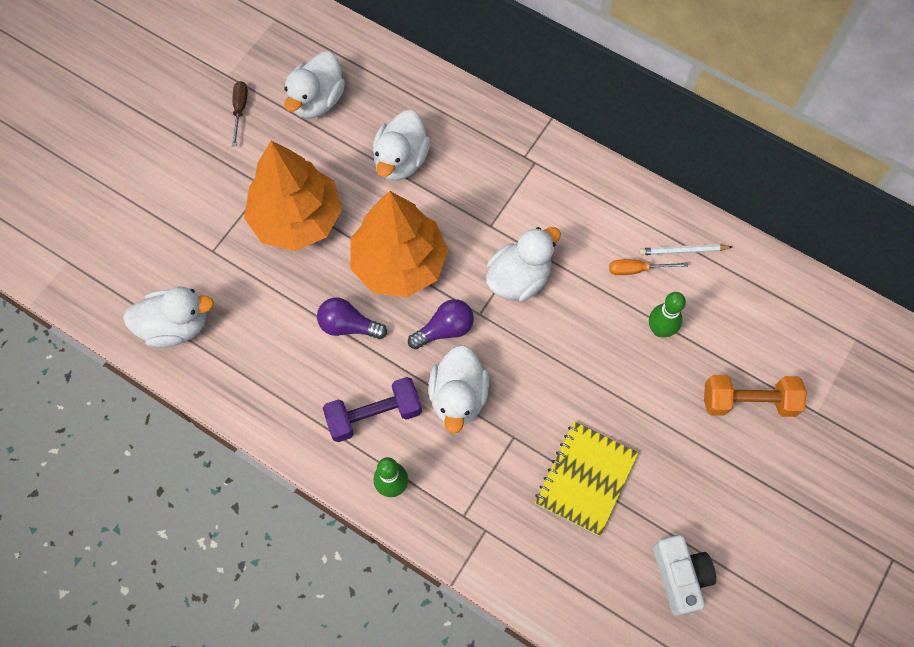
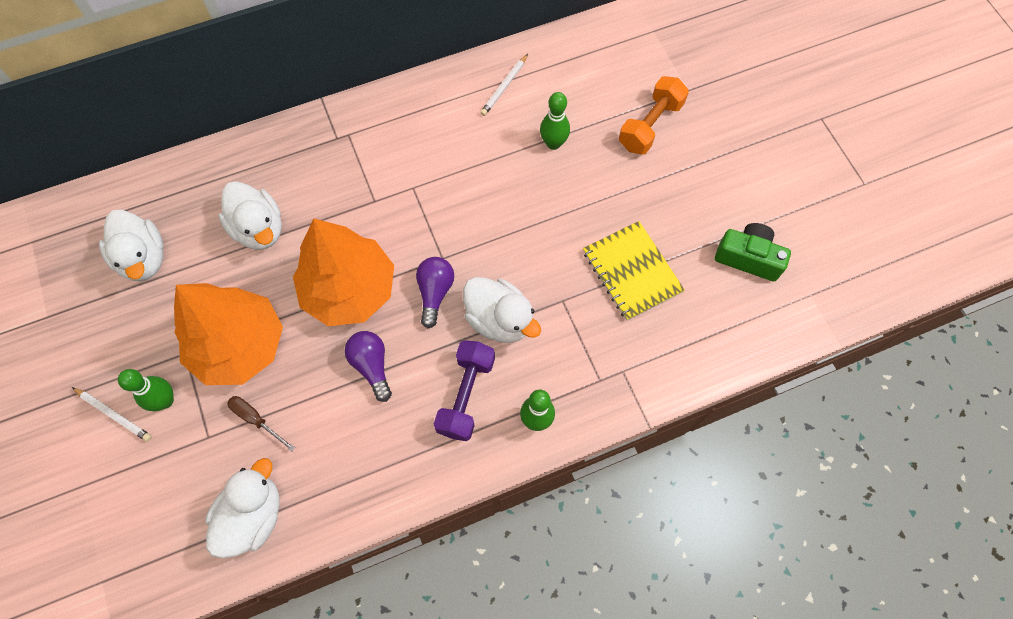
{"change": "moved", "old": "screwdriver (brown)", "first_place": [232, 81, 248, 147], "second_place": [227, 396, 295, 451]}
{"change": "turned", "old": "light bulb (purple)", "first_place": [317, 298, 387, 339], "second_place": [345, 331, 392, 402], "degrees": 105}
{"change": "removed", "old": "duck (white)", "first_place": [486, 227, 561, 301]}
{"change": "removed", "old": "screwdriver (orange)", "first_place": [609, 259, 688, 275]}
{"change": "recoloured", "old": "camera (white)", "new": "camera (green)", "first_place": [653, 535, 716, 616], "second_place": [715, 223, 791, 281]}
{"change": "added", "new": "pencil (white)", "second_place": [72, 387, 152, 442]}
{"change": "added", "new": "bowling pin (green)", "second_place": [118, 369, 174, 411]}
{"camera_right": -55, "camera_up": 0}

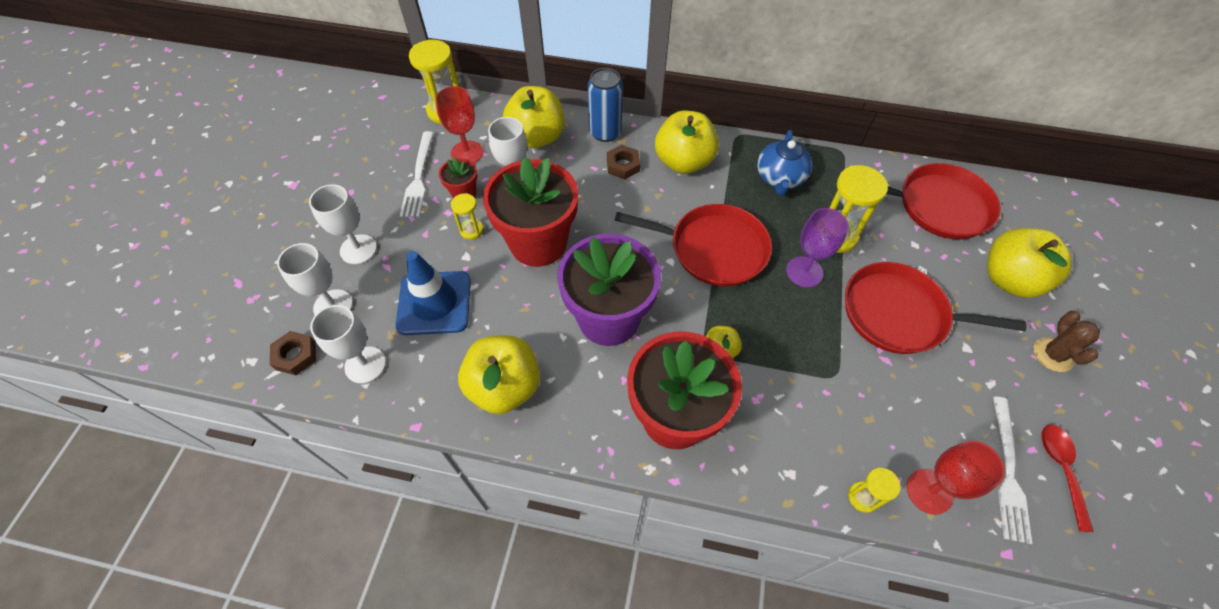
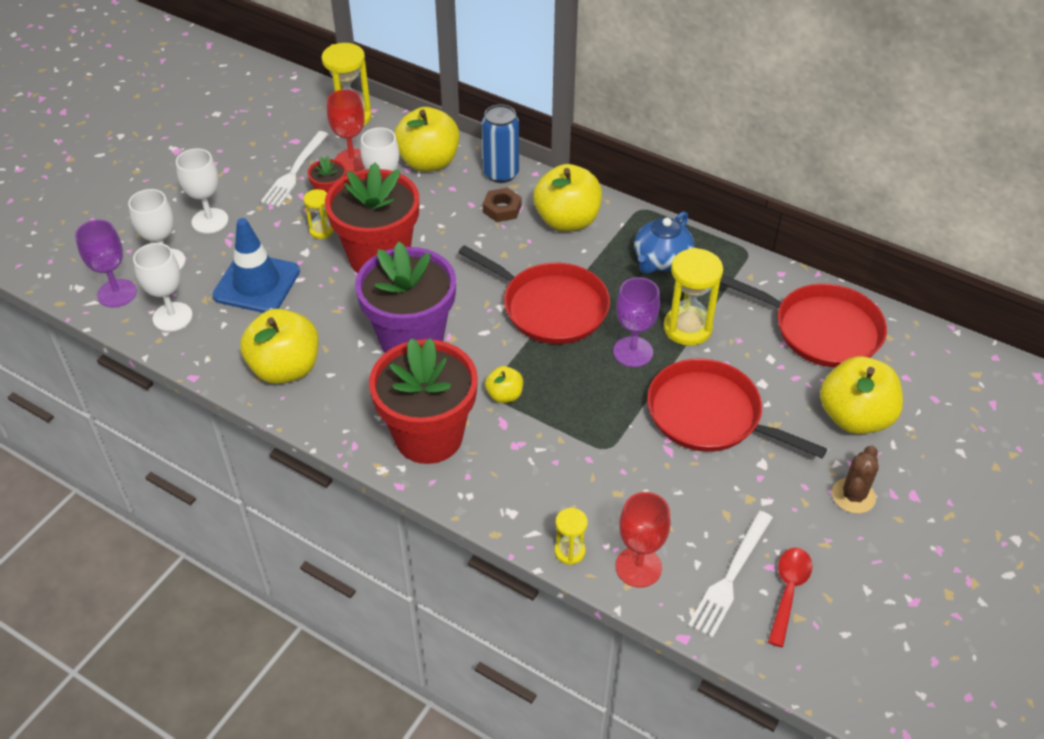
{"change": "replaced", "old": "nut (brown)", "new": "goblet (purple)", "first_place": [270, 331, 316, 375], "second_place": [75, 220, 137, 307]}
{"camera_right": 20, "camera_up": -10}

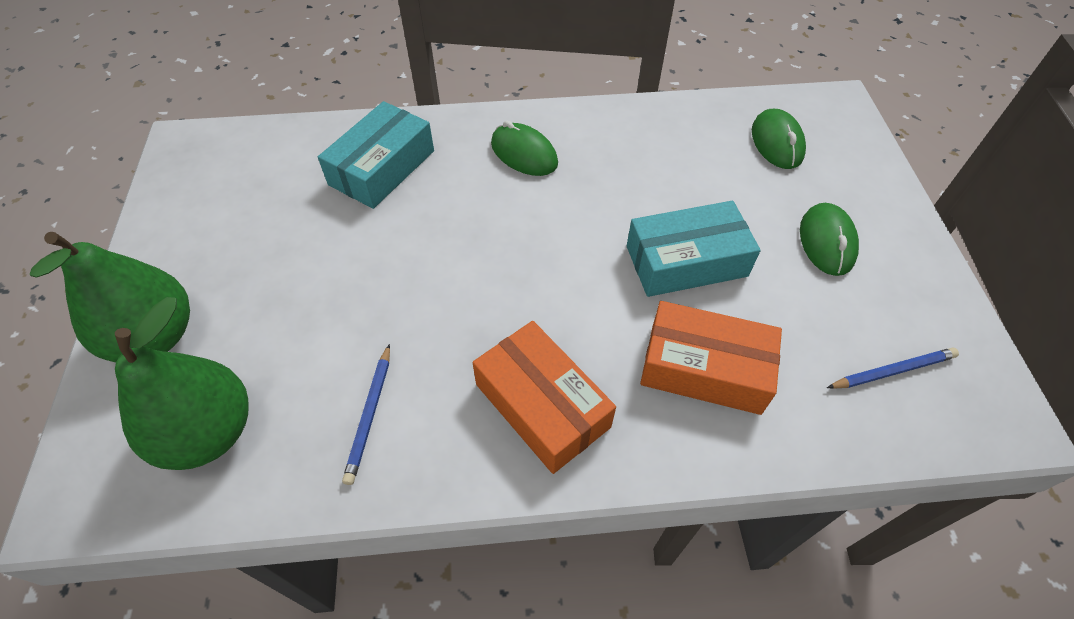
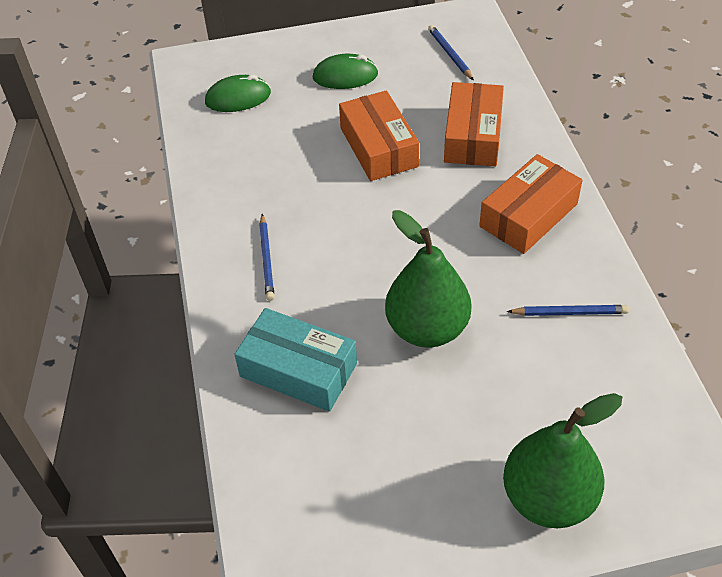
{"change": "moved", "old": "pear (green)", "first_place": [115, 297, 249, 470], "second_place": [385, 210, 471, 348]}
{"change": "replaced", "old": "mouse (green)", "new": "pencil (blue)", "first_place": [491, 121, 558, 176], "second_place": [259, 214, 275, 301]}
{"change": "recoloured", "old": "box (turquoise)", "new": "box (orange)", "first_place": [627, 201, 761, 297], "second_place": [339, 90, 419, 181]}
{"camera_right": -95, "camera_up": -5}

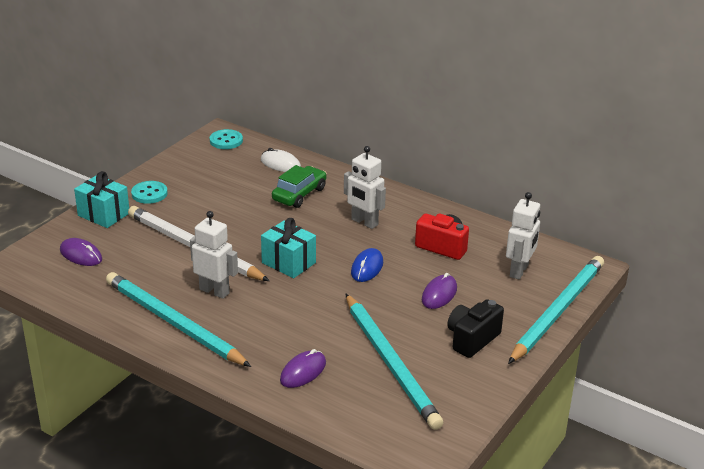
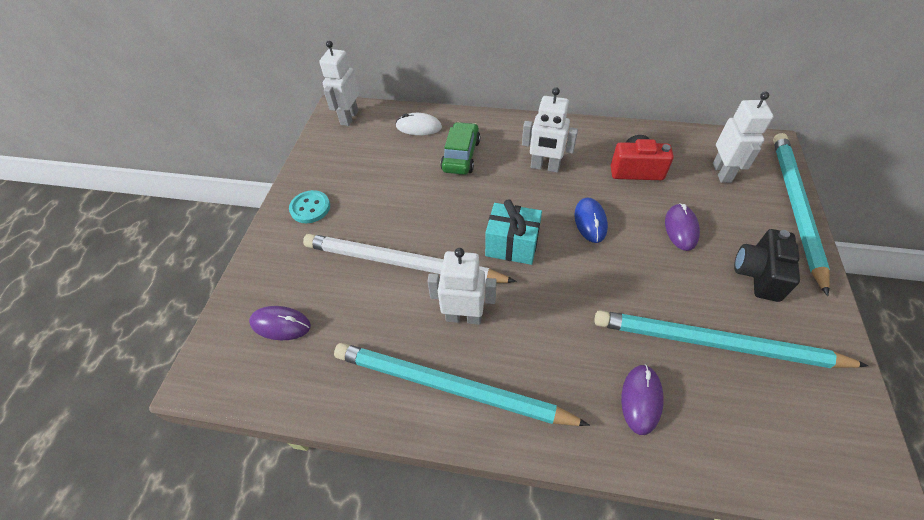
{"change": "removed", "old": "gift (turquoise)", "first_place": [74, 171, 129, 228]}
{"change": "replaced", "old": "button (turquoise)", "new": "robot (white)", "first_place": [210, 129, 243, 149], "second_place": [319, 41, 359, 126]}
{"change": "turned", "old": "pencil (turquoise)", "first_place": [346, 294, 443, 430], "second_place": [594, 310, 868, 368], "degrees": 150}
{"camera_right": -20, "camera_up": 20}

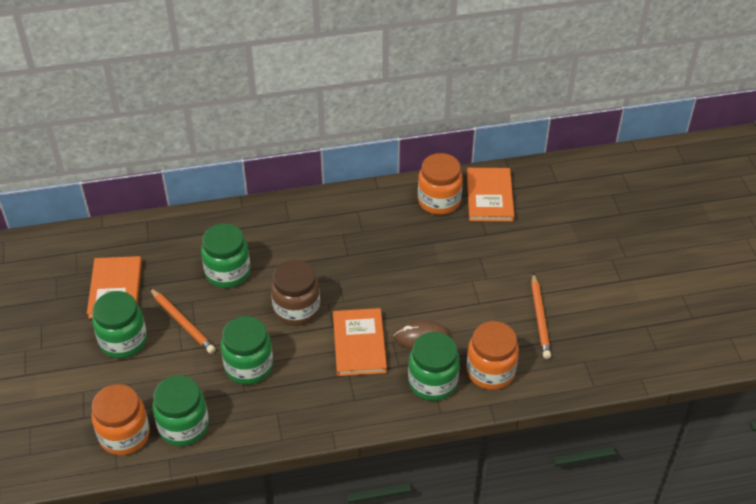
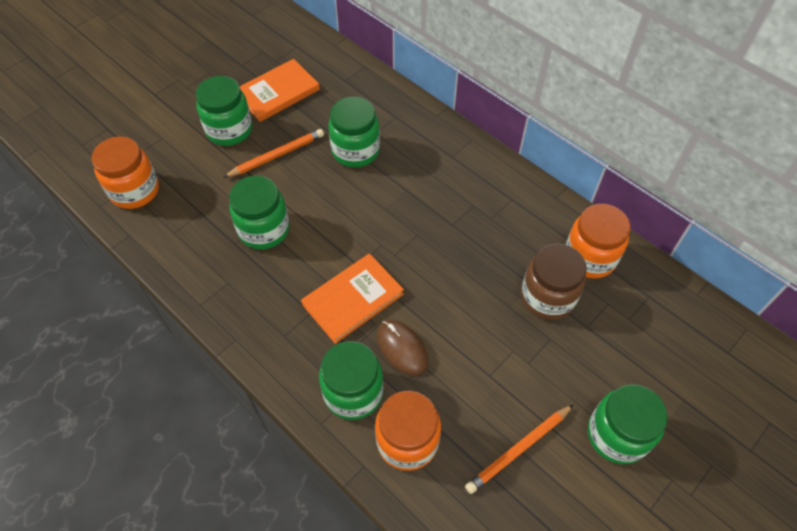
{"change": "turned", "old": "pencil (orange)", "first_place": [150, 288, 216, 354], "second_place": [223, 129, 324, 178], "degrees": -135}
{"change": "moved", "old": "jar (green)", "first_place": [152, 375, 209, 446], "second_place": [588, 384, 668, 464]}
{"change": "moved", "old": "jar (brown)", "first_place": [271, 260, 320, 326], "second_place": [521, 243, 586, 320]}
{"change": "removed", "old": "book (orange)", "first_place": [467, 168, 514, 222]}
{"camera_right": 55, "camera_up": 10}

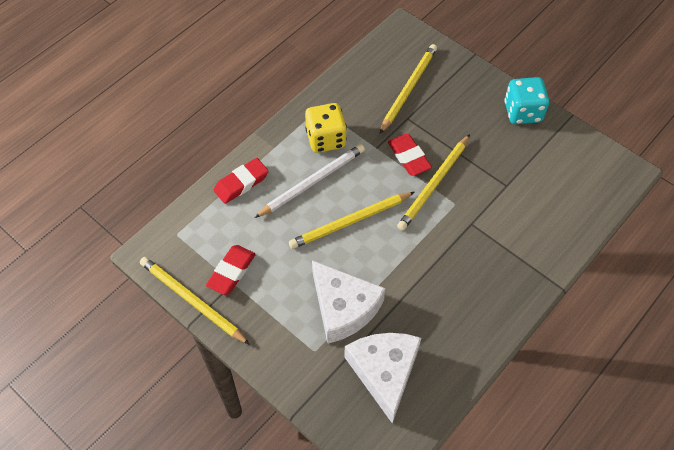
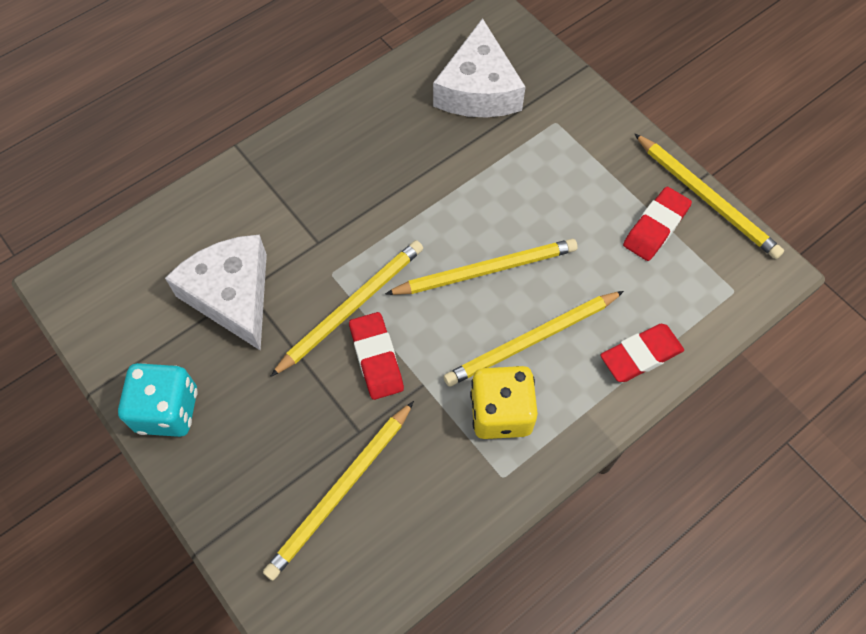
{"change": "recoloured", "old": "pencil (white)", "new": "pencil (yellow)", "first_place": [255, 144, 365, 218], "second_place": [444, 291, 624, 387]}
{"change": "moved", "old": "cheese (white)", "first_place": [312, 260, 385, 344], "second_place": [165, 235, 267, 351]}
{"camera_right": -170, "camera_up": 5}

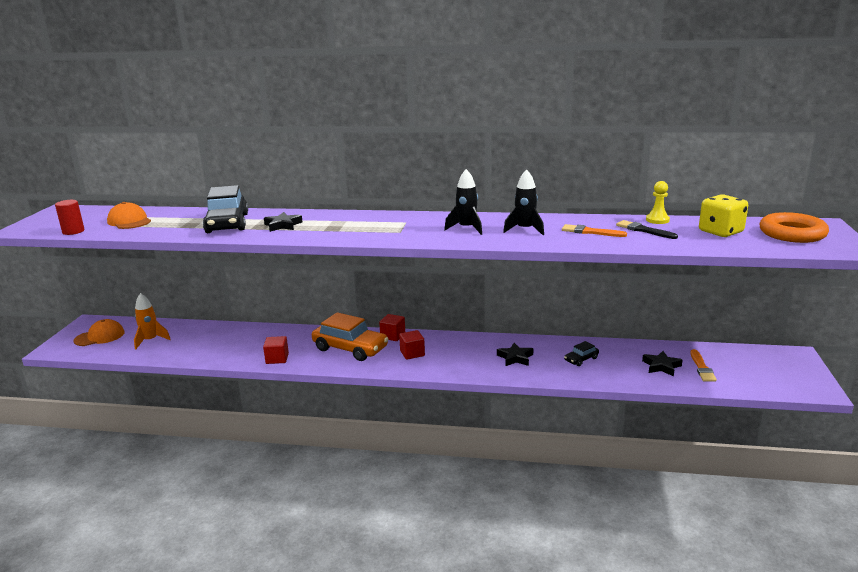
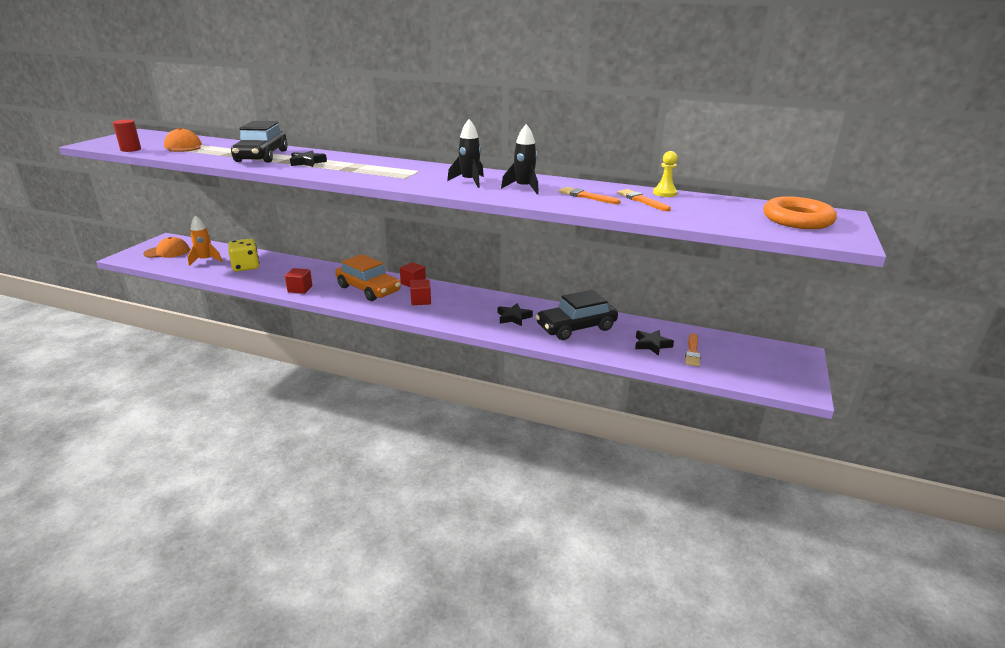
{"change": "resized", "old": "car (black)", "first_place": [564, 341, 599, 366], "second_place": [535, 290, 618, 340], "factor": 2.17}
{"change": "recoloured", "old": "brush (black)", "new": "brush (orange)", "first_place": [616, 220, 678, 239], "second_place": [618, 189, 671, 211]}
{"change": "moved", "old": "dice (yellow)", "first_place": [699, 194, 748, 237], "second_place": [228, 239, 259, 272]}
{"camera_right": 10, "camera_up": 5}

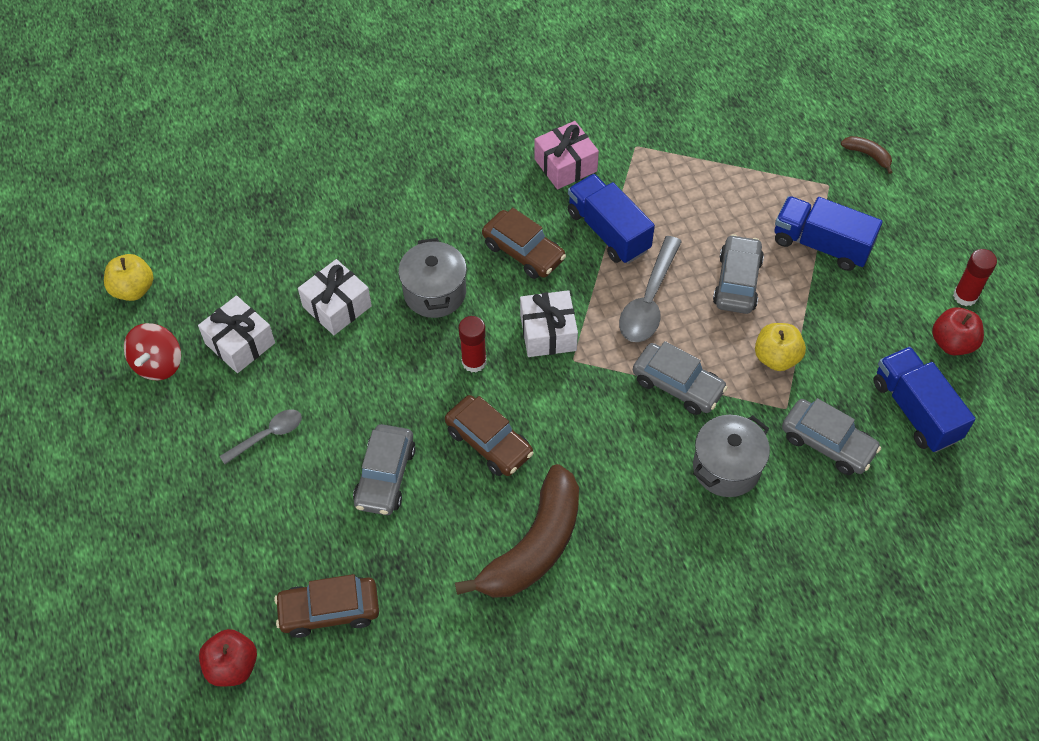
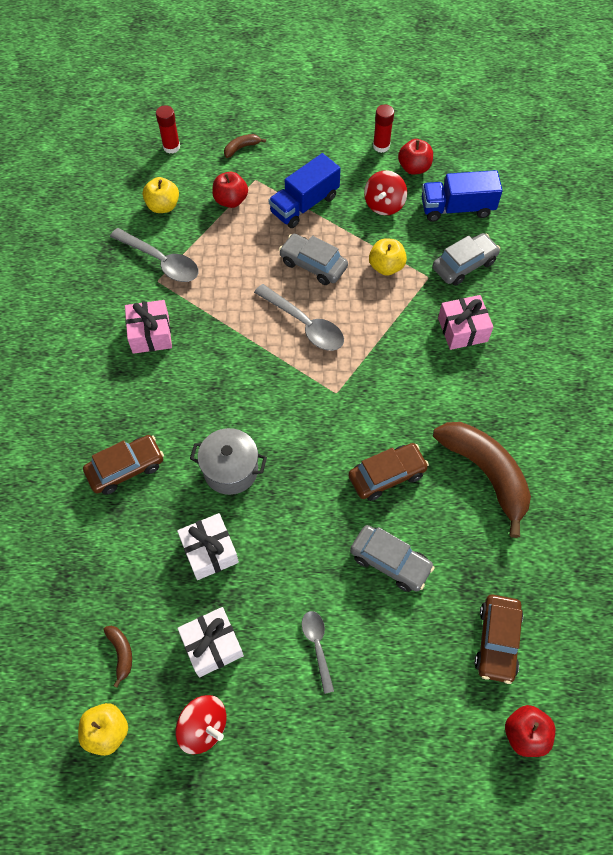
{"change": "moved", "old": "glue stick (red)", "first_place": [459, 316, 486, 373], "second_place": [156, 105, 180, 154]}
{"change": "moved", "old": "car (brown)", "first_place": [482, 208, 566, 279], "second_place": [83, 435, 164, 495]}
{"change": "removed", "old": "gift (white)", "first_place": [520, 290, 578, 357]}
{"change": "removed", "old": "truck (blue)", "first_place": [567, 174, 655, 264]}
{"change": "removed", "old": "car (grey)", "first_place": [633, 341, 728, 415]}
{"change": "replaced", "old": "pot (grey)", "new": "gift (pink)", "first_place": [693, 415, 770, 497], "second_place": [438, 295, 493, 350]}
{"change": "added", "new": "banana (brown)", "second_place": [103, 626, 132, 688]}
{"change": "added", "new": "spoon (grey)", "second_place": [110, 228, 199, 282]}
{"change": "added", "new": "apple (yellow)", "second_place": [143, 177, 179, 213]}
{"change": "added", "new": "apple (red)", "second_place": [212, 172, 248, 208]}
{"change": "added", "new": "spinning top (red)", "second_place": [364, 170, 407, 215]}
{"camera_right": -70, "camera_up": 5}

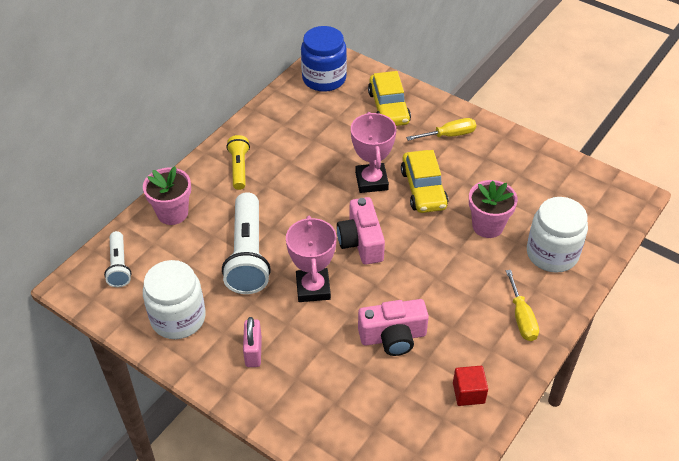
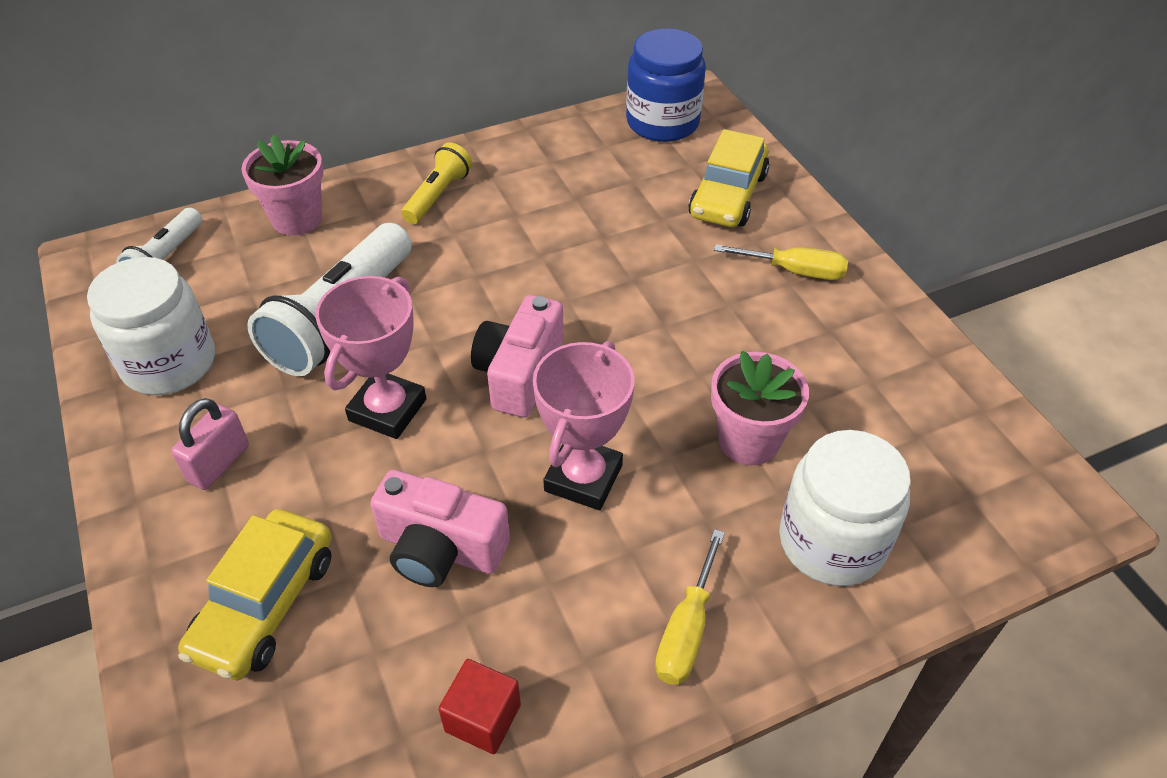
{"change": "moved", "old": "trophy (pink)", "first_place": [351, 112, 396, 193], "second_place": [533, 341, 635, 510]}
{"change": "moved", "old": "car (yellow)", "first_place": [401, 150, 448, 213], "second_place": [178, 509, 332, 680]}
{"camera_right": 30, "camera_up": 0}

